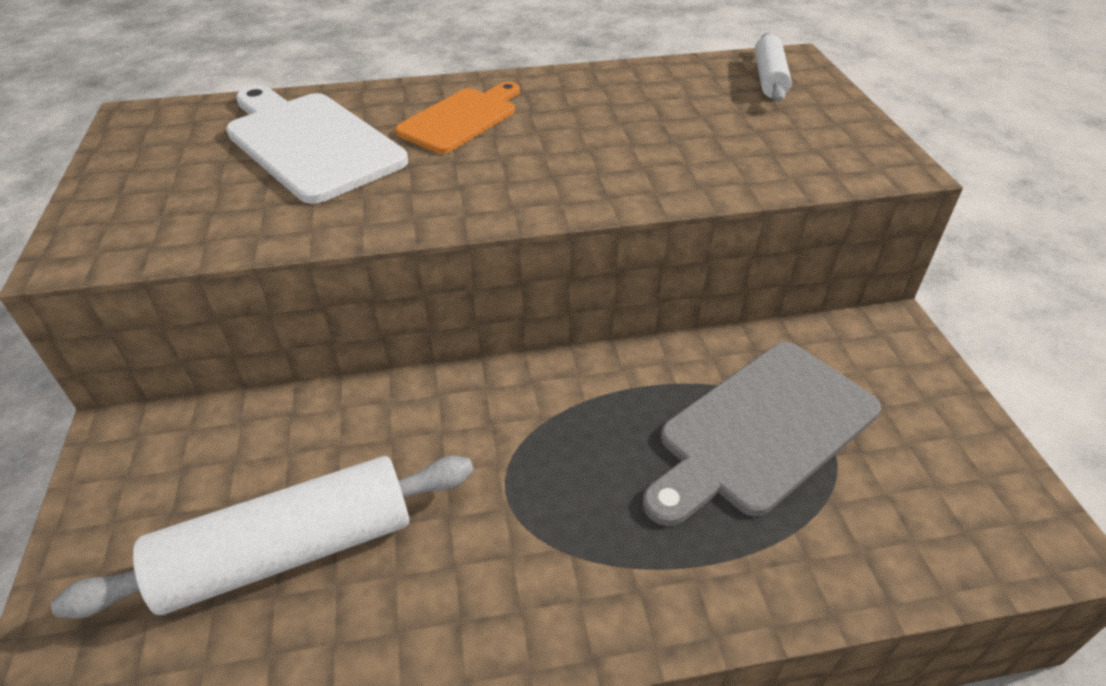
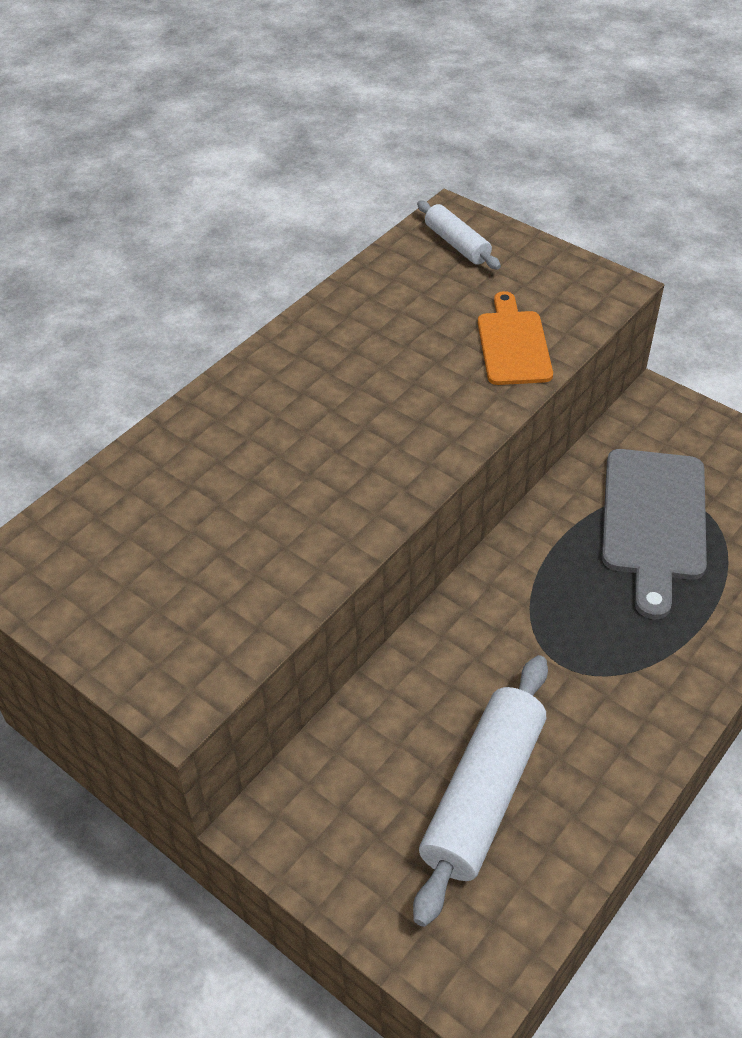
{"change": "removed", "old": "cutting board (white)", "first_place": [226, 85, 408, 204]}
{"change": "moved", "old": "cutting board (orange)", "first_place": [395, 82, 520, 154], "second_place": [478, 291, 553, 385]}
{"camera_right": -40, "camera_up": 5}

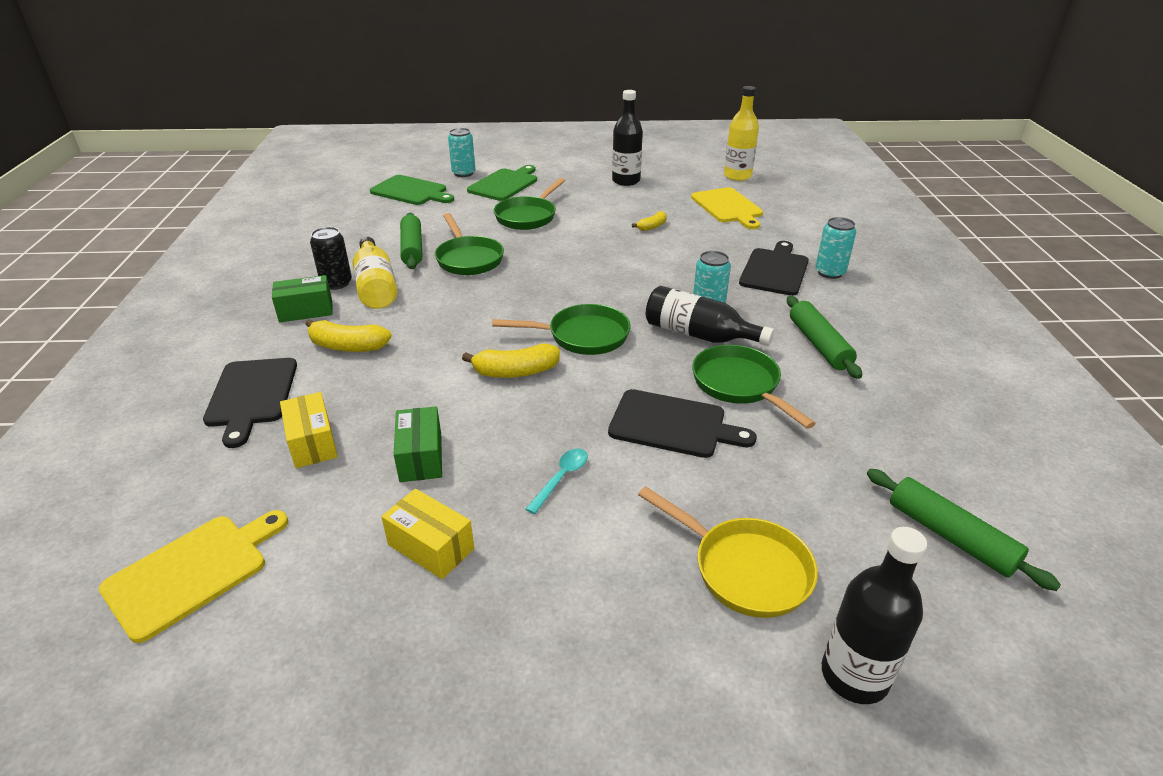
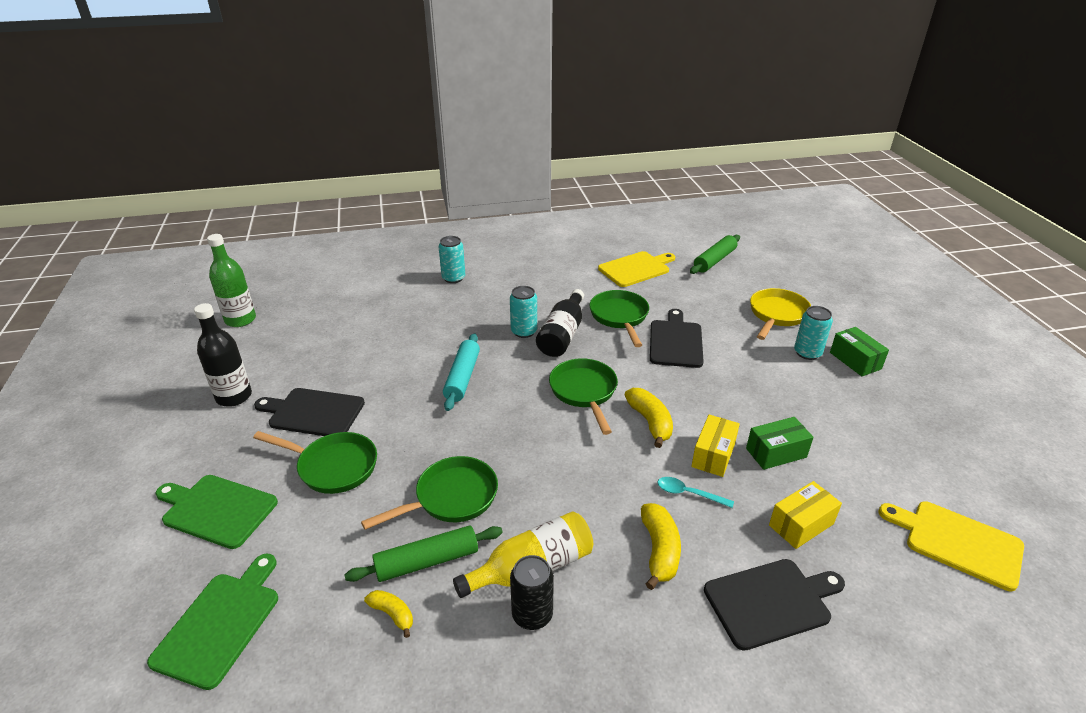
{"change": "moved", "old": "box (green)", "first_place": [272, 275, 333, 322], "second_place": [830, 327, 889, 376]}
{"change": "moved", "old": "box (yellow)", "first_place": [381, 489, 474, 579], "second_place": [691, 415, 740, 477]}
{"change": "moved", "old": "can (turquoise)", "first_place": [448, 128, 475, 177], "second_place": [794, 306, 833, 360]}
{"change": "moved", "old": "spoon (turquoise)", "first_place": [526, 448, 588, 514], "second_place": [658, 477, 734, 508]}
{"change": "moved", "old": "banana (yellow)", "first_place": [632, 211, 667, 231], "second_place": [364, 590, 413, 638]}
{"change": "moved", "old": "cutting board (yellow)", "first_place": [691, 187, 763, 229], "second_place": [598, 251, 675, 287]}
{"change": "turned", "old": "pan (green)", "first_place": [692, 345, 816, 429], "second_place": [589, 290, 649, 347], "degrees": 120}
{"change": "recoloured", "old": "bottle (yellow)", "new": "bottle (green)", "first_place": [724, 86, 759, 181], "second_place": [207, 234, 256, 327]}
{"change": "moved", "old": "cutting board (black)", "first_place": [739, 241, 809, 296], "second_place": [254, 388, 365, 436]}
{"change": "removed", "old": "rolling pin (green)", "first_place": [787, 296, 862, 379]}
{"change": "removed", "old": "bottle (black)", "first_place": [822, 527, 927, 704]}
{"change": "added", "new": "rolling pin (turquoise)", "second_place": [443, 333, 480, 411]}
{"camera_right": -100, "camera_up": 0}

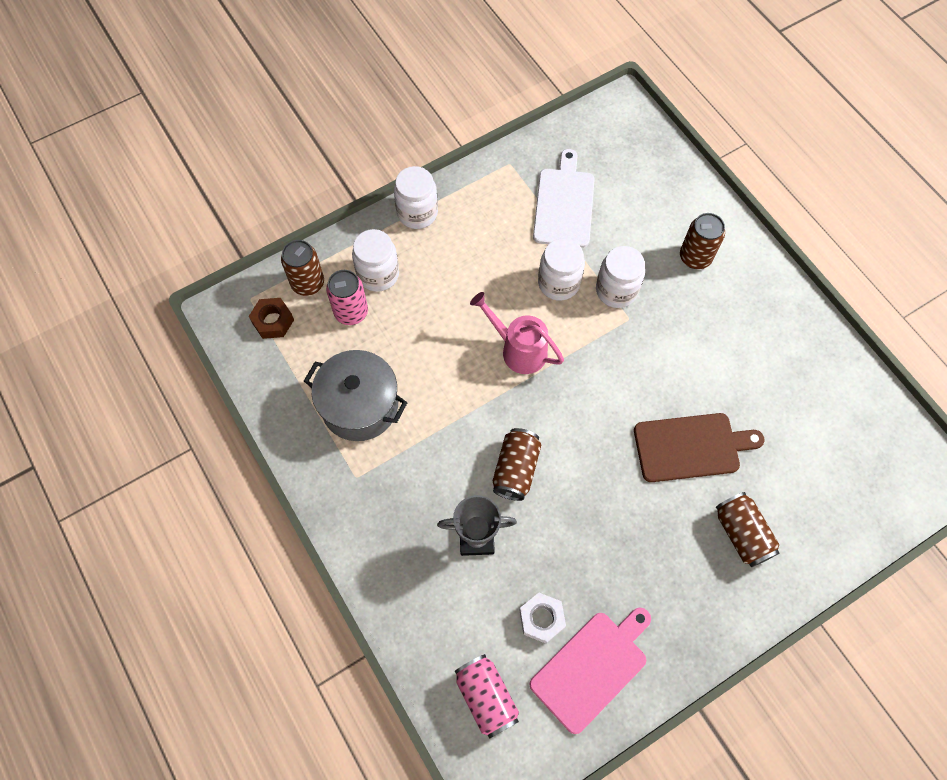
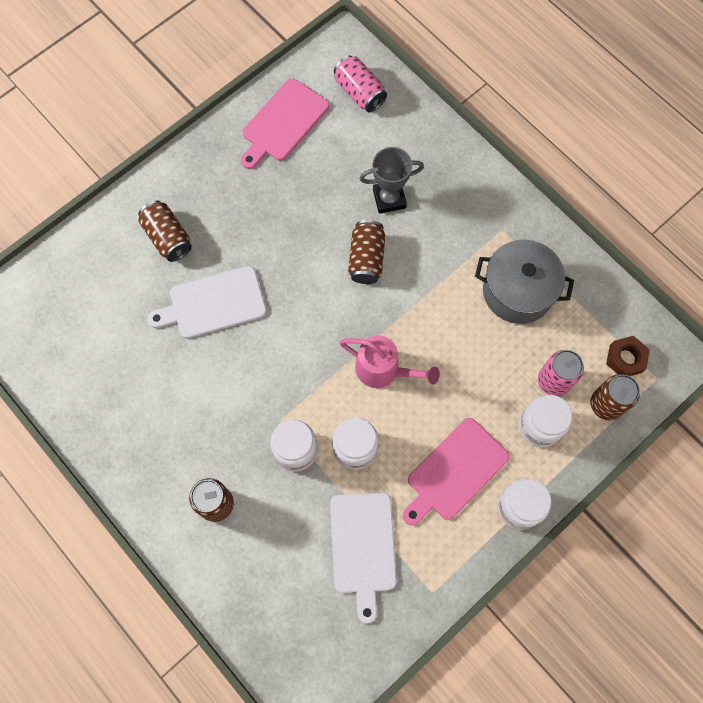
{"change": "removed", "old": "nut (white)", "first_place": [519, 593, 566, 644]}
{"change": "recoloured", "old": "cutting board (brown)", "new": "cutting board (white)", "first_place": [634, 413, 765, 482], "second_place": [148, 266, 267, 339]}
{"change": "added", "new": "cutting board (pink)", "second_place": [403, 418, 509, 525]}
{"camera_right": 170, "camera_up": 5}

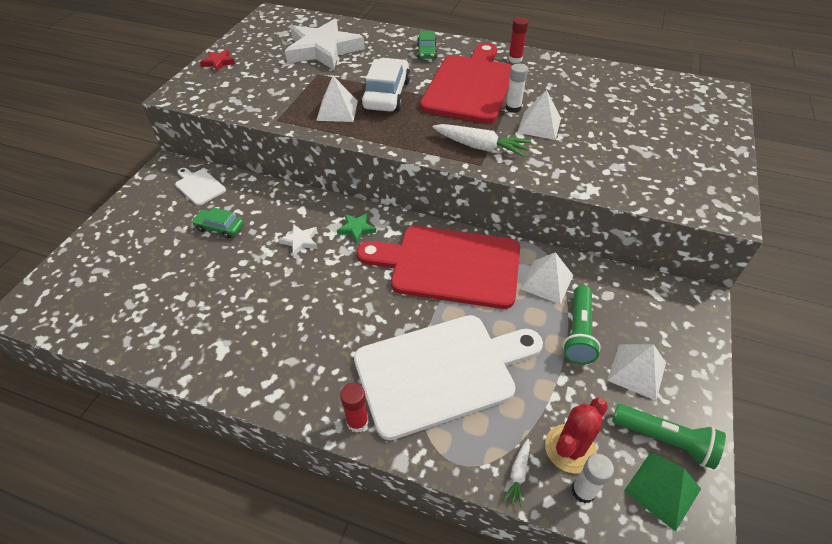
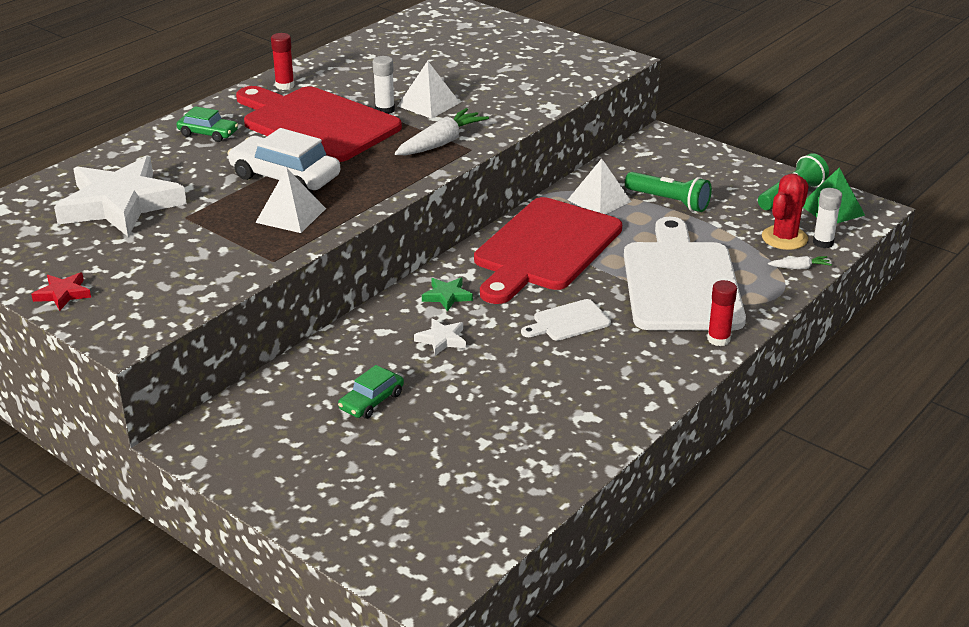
{"change": "moved", "old": "cutting board (white)", "first_place": [175, 168, 226, 206], "second_place": [521, 299, 611, 341]}
{"change": "turned", "old": "carrot (white)", "first_place": [503, 439, 530, 508], "second_place": [768, 256, 832, 269], "degrees": -45}
{"change": "turned", "old": "cactus (red)", "first_place": [545, 398, 608, 473], "second_place": [762, 173, 809, 250], "degrees": 60}
{"change": "removed", "old": "pyramid (white)", "first_place": [607, 344, 666, 401]}
{"camera_right": -70, "camera_up": -15}

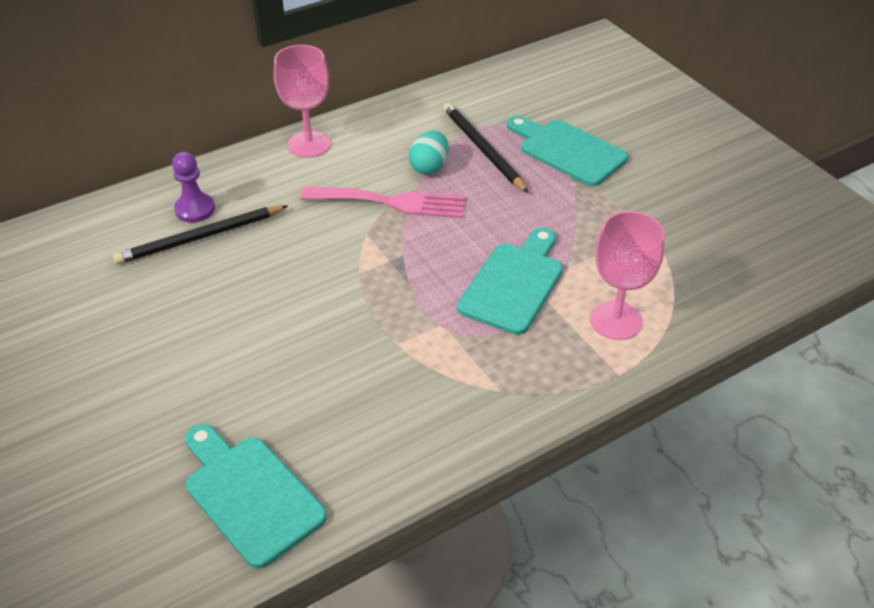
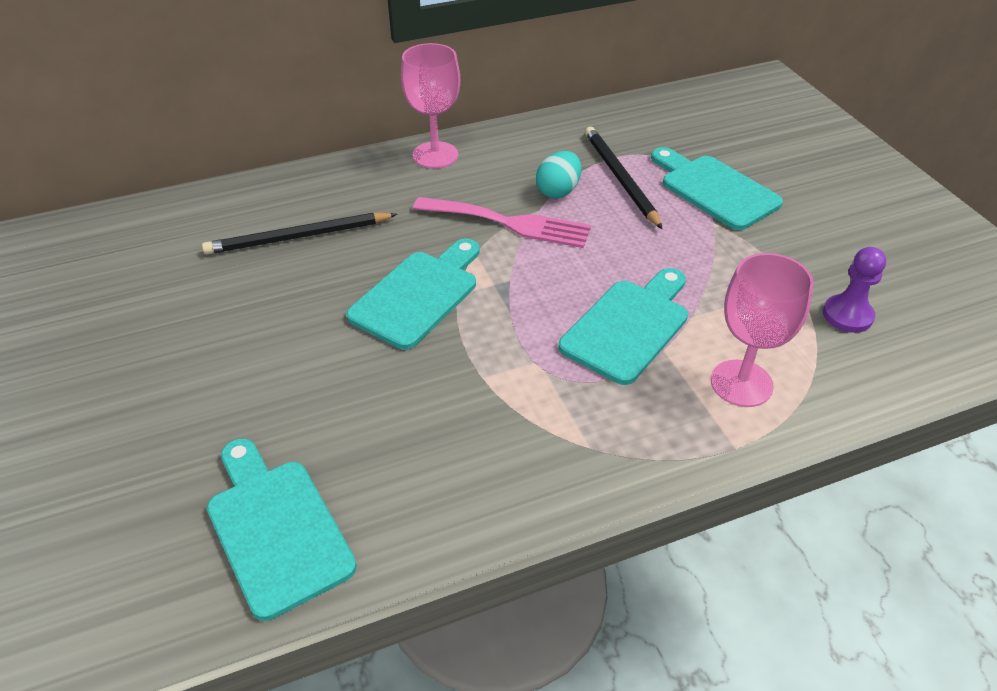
{"change": "moved", "old": "pawn (purple)", "first_place": [172, 152, 215, 223], "second_place": [823, 247, 886, 333]}
{"change": "added", "new": "cutting board (turquoise)", "second_place": [346, 239, 480, 350]}
{"camera_right": 10, "camera_up": 0}

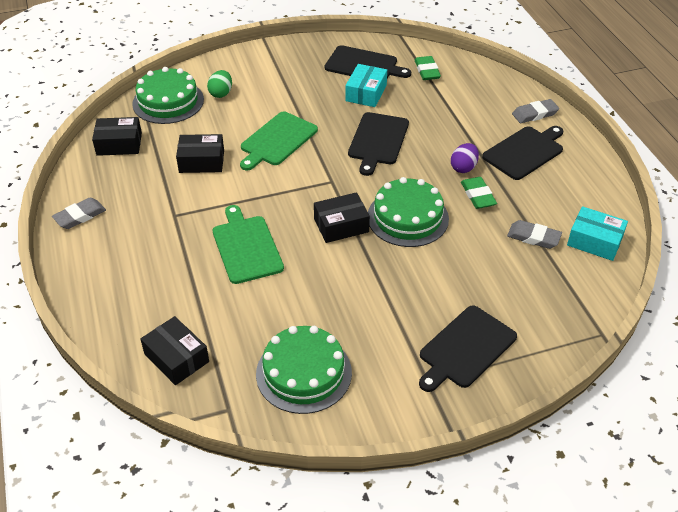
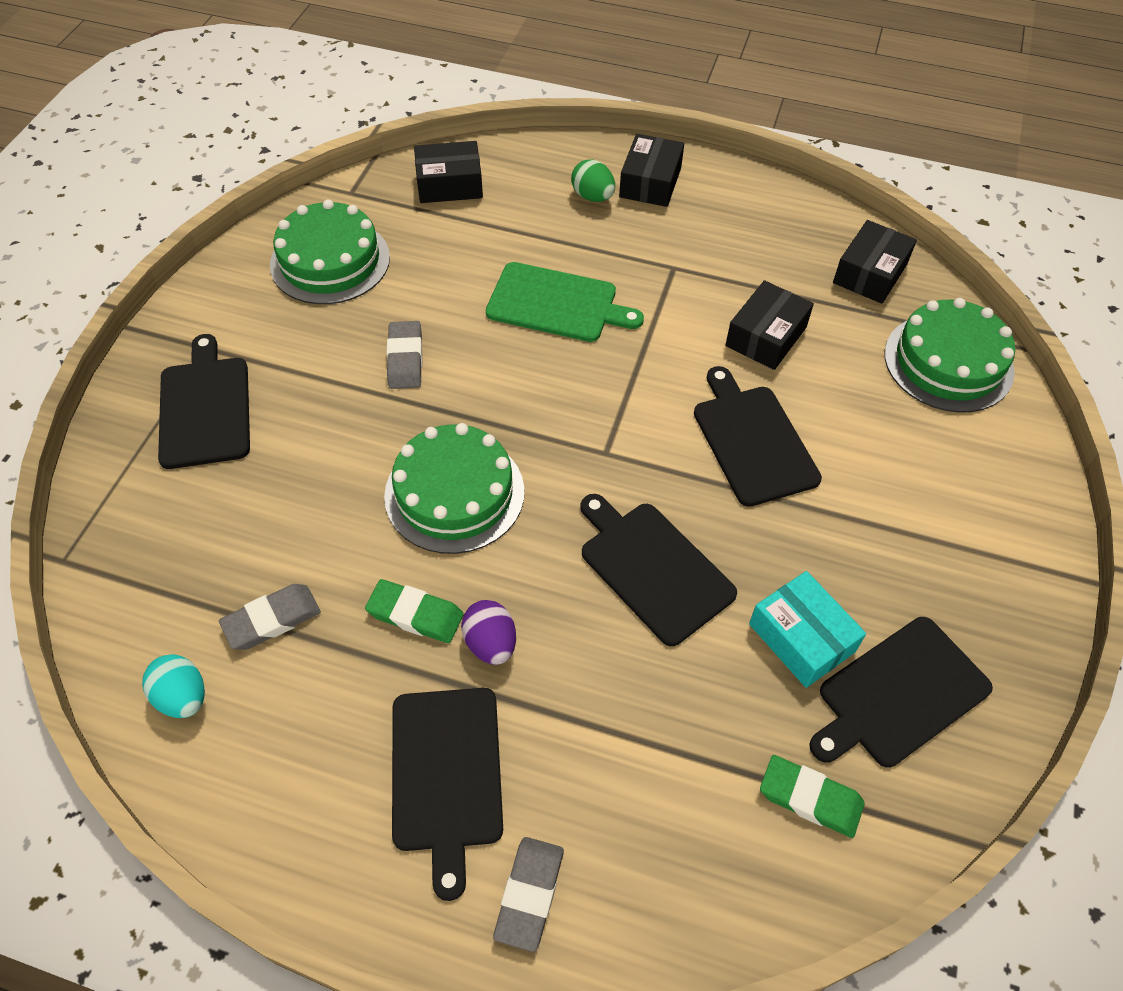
{"change": "moved", "old": "eraser (grey)", "first_place": [52, 198, 106, 229], "second_place": [387, 321, 422, 389]}
{"change": "moved", "old": "egg (green)", "first_place": [207, 70, 232, 98], "second_place": [571, 159, 615, 202]}
{"change": "recoloured", "old": "cutting board (green)", "new": "cutting board (black)", "first_place": [240, 111, 318, 171], "second_place": [694, 366, 822, 507]}
{"change": "moved", "old": "box (black)", "first_place": [314, 192, 370, 243], "second_place": [619, 134, 684, 207]}
{"change": "replaced", "old": "box (turquoise)", "new": "egg (turquoise)", "first_place": [567, 206, 628, 261], "second_place": [142, 654, 205, 718]}
{"camera_right": 125, "camera_up": 10}

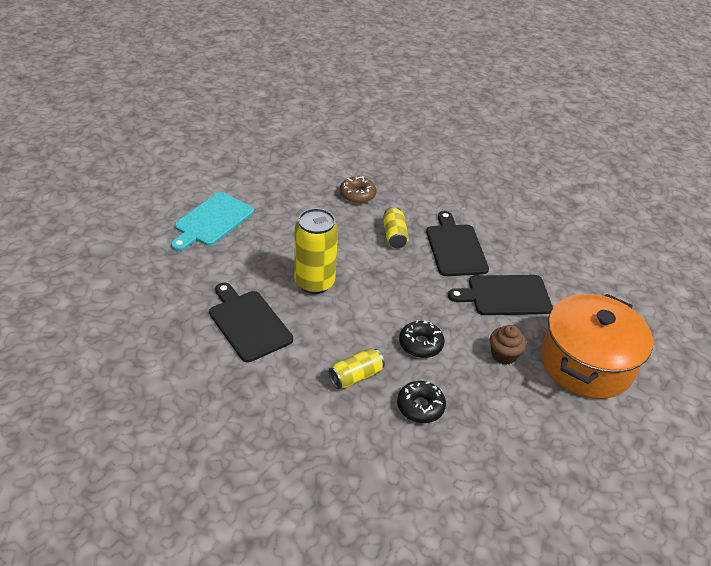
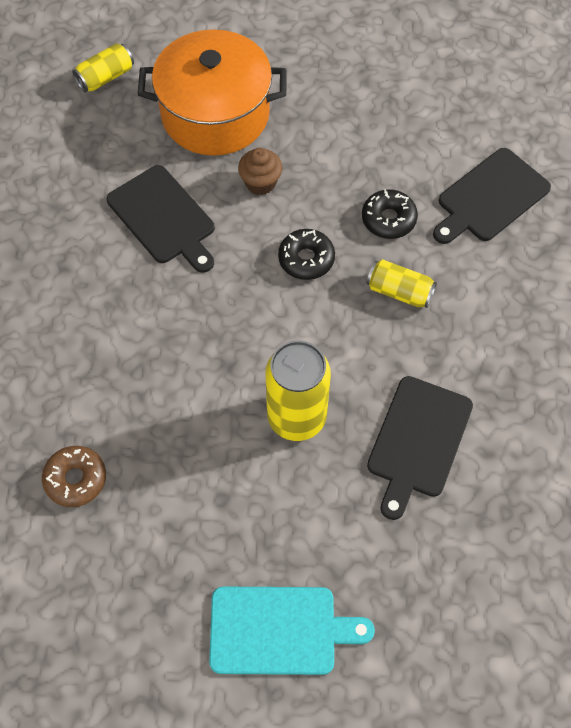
{"change": "moved", "old": "can (yellow)", "first_place": [383, 207, 409, 248], "second_place": [72, 43, 134, 93]}
{"change": "moved", "old": "cutting board (black)", "first_place": [426, 211, 489, 276], "second_place": [433, 148, 551, 244]}
{"camera_right": -120, "camera_up": 20}

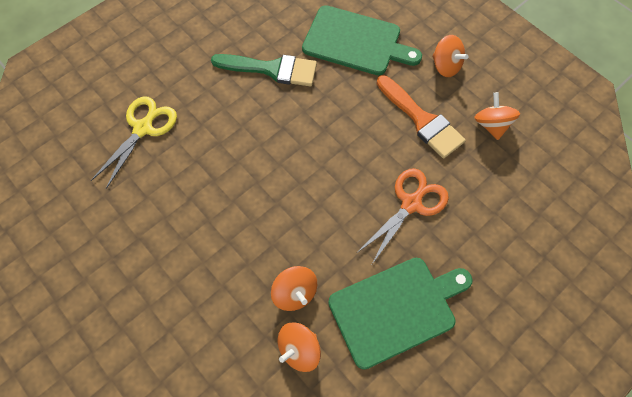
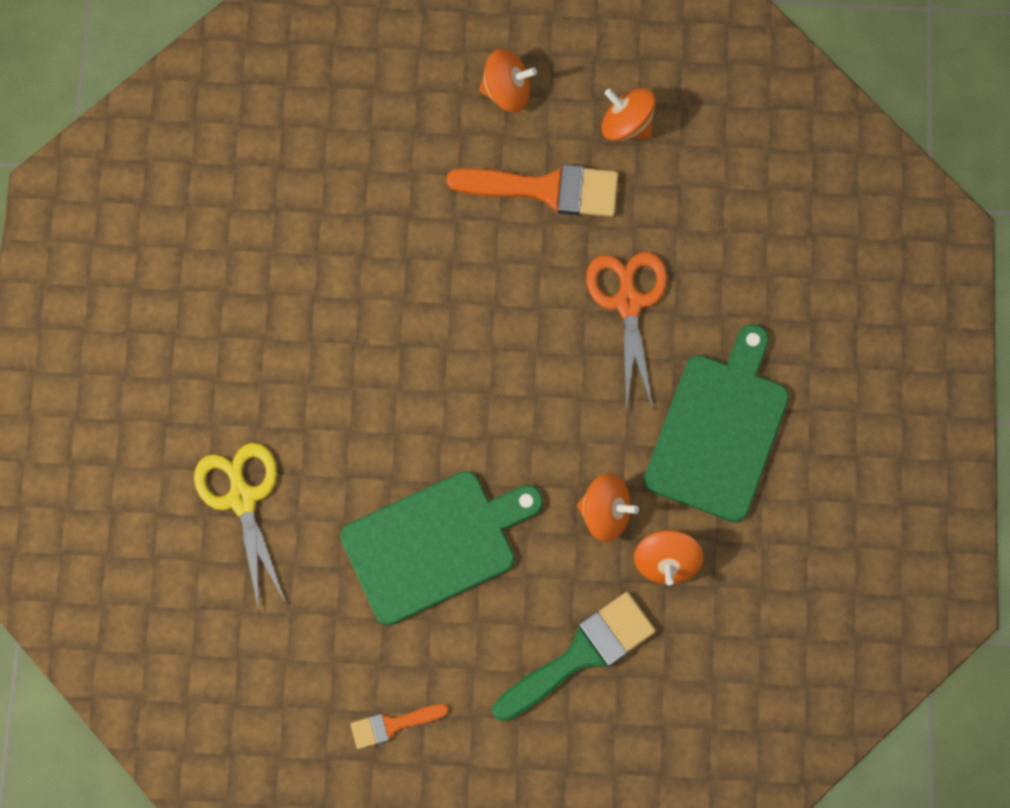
{"change": "moved", "old": "brush (green)", "first_place": [211, 54, 317, 86], "second_place": [492, 592, 656, 721]}
{"change": "moved", "old": "cutting board (green)", "first_place": [302, 5, 422, 75], "second_place": [340, 471, 543, 625]}
{"change": "added", "new": "brush (orange)", "second_place": [350, 704, 449, 749]}
{"camera_right": -45, "camera_up": 10}

